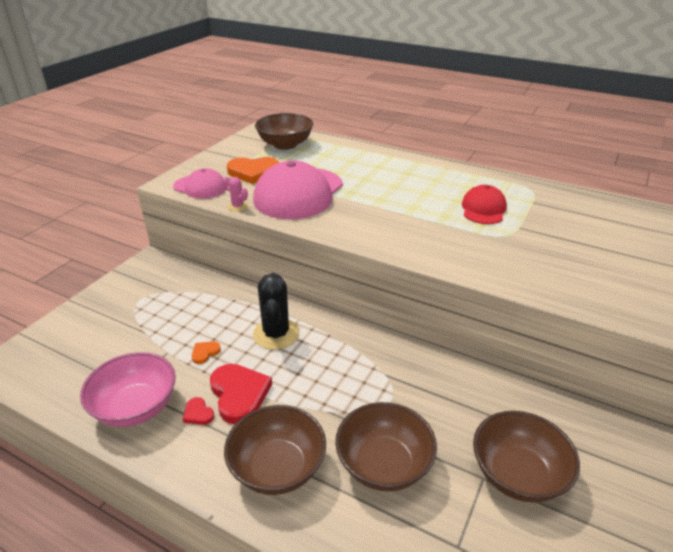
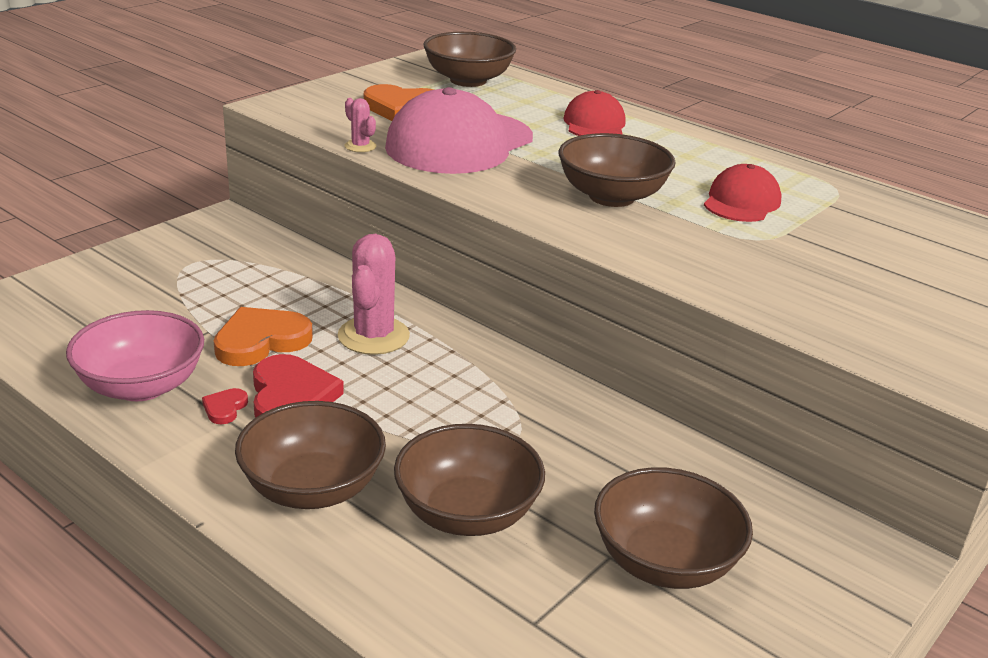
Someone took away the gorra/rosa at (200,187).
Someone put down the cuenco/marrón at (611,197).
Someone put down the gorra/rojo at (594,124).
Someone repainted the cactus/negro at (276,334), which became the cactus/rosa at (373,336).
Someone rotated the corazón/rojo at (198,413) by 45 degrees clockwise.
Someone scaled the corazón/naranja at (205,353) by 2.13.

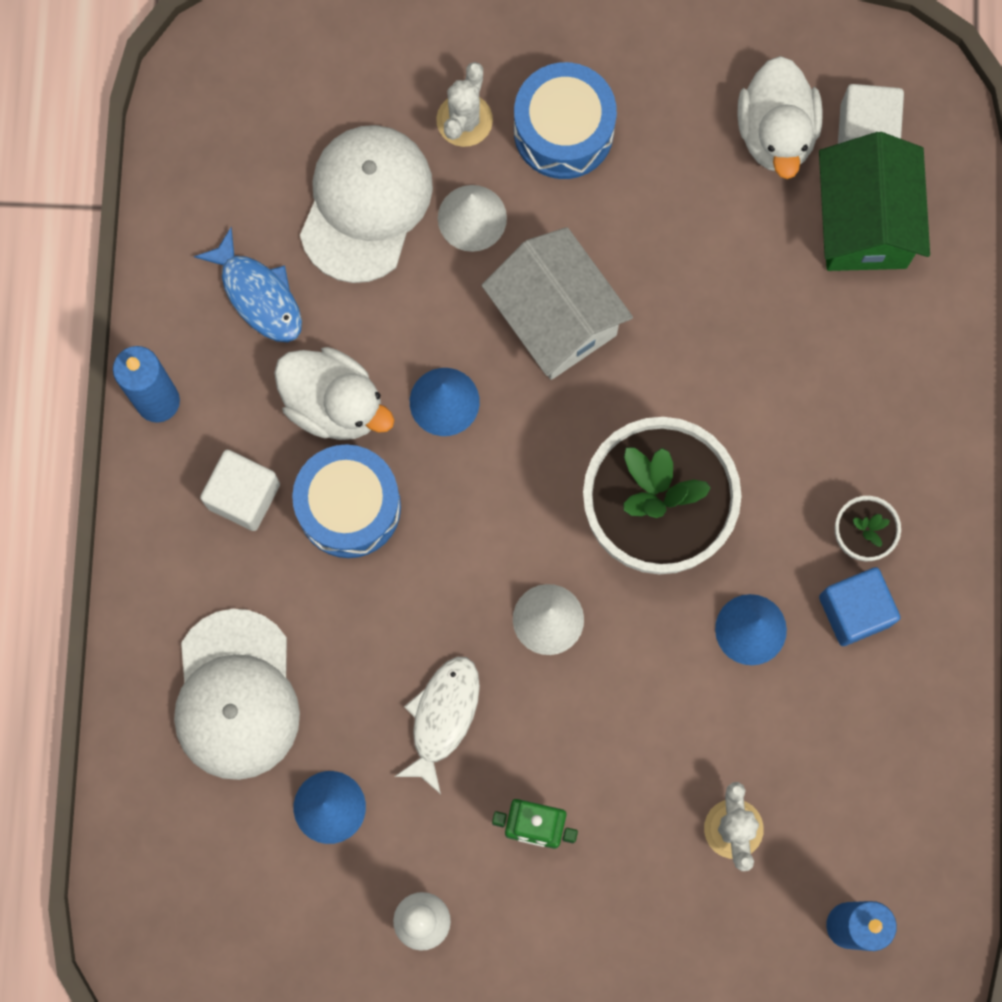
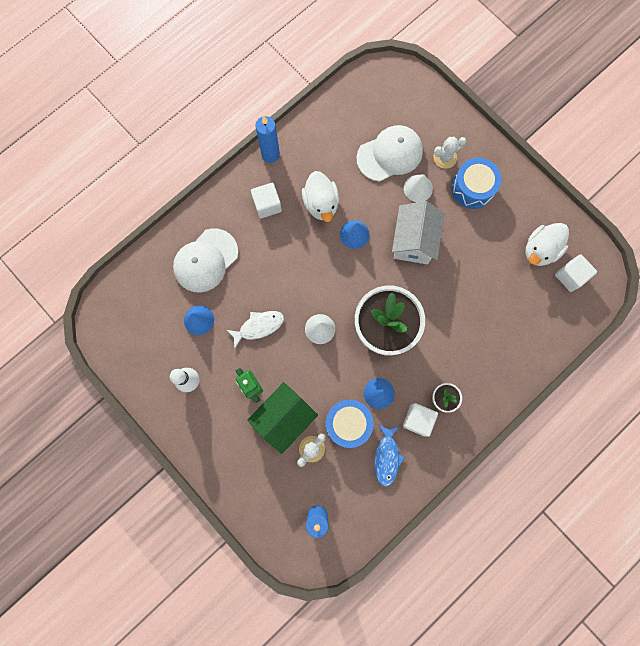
Someone carried the pez/azul from (258,295) to (387,457).
Someone carried the tambor/azul from (349,507) to (348,423).
Someone carried the casa/verde from (863,222) to (284,418).
Someone repainted the cubo/azul at (854,610), which became the cubo/blanco at (417,420).

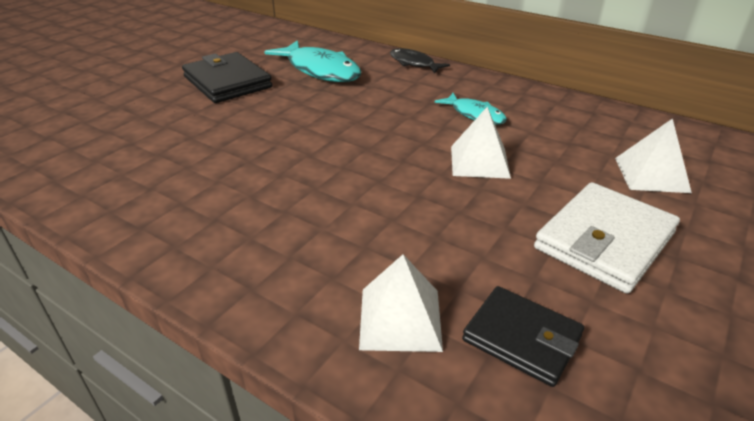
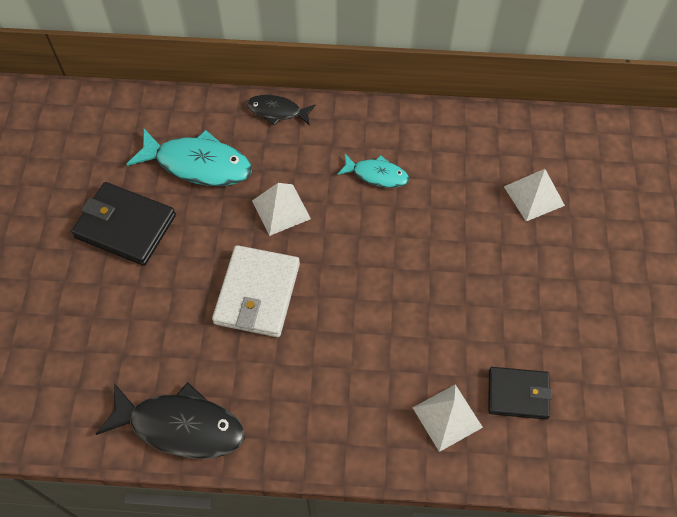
Someone put down the pez/negro at (181,426).
Someone carried the pirámide/blanco from (479,161) to (281,209).
Someone carried the cartera/blanco from (604,240) to (257,293).

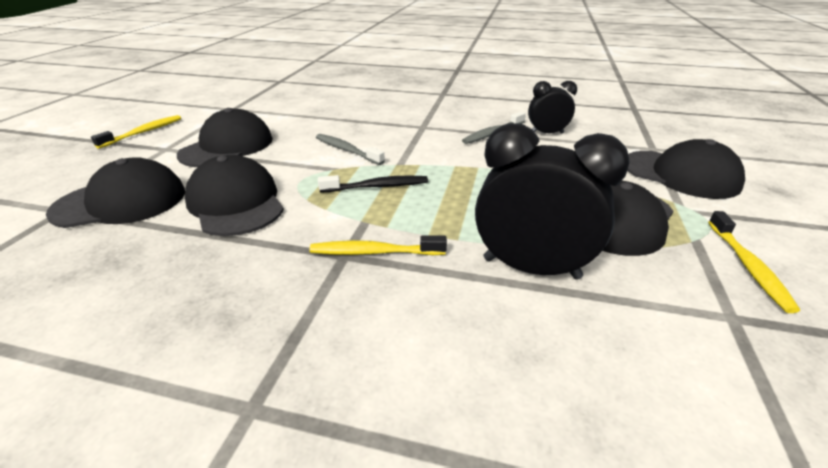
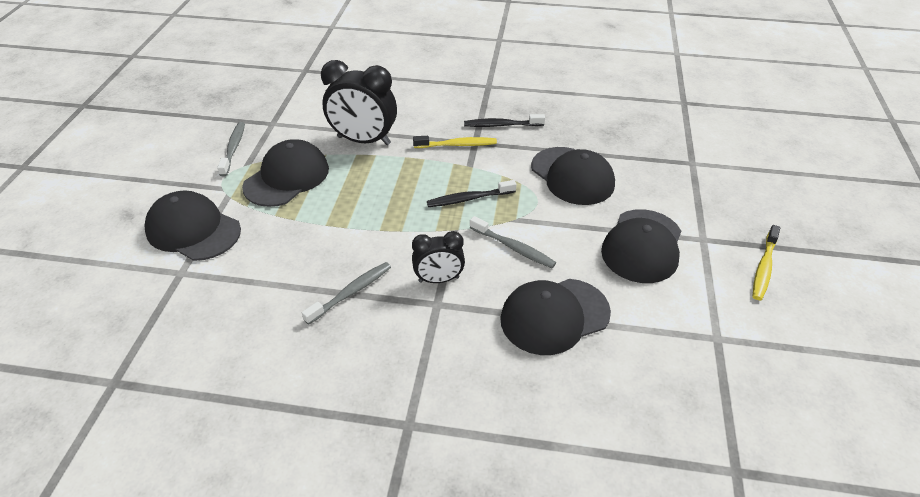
Someone put down the cepillo de dientes/negro at (501,125).
Someone carried the gorra/negro from (121,202) to (554,316).
Someone carried the despertador/negro from (546,133) to (439,279).
Someone repainted the cepillo de dientes/amarillo at (748,266), which became the cepillo de dientes/gris at (233,148).

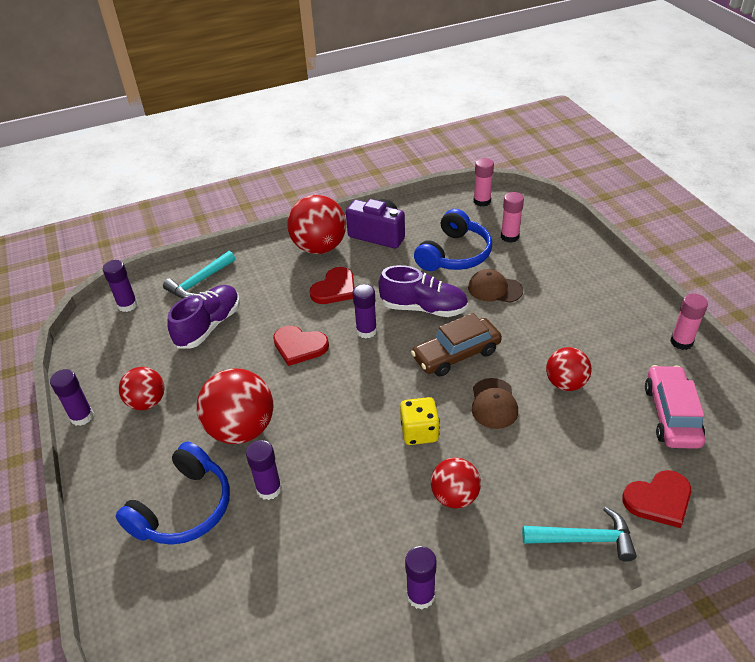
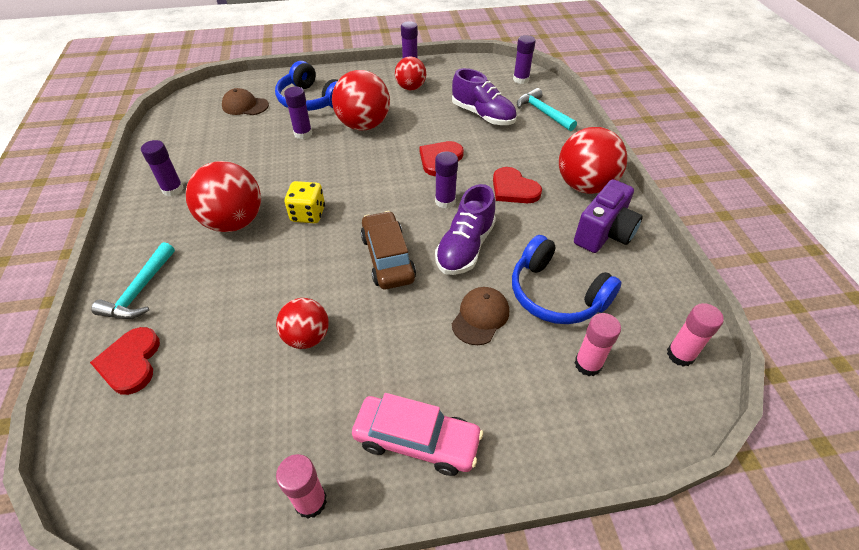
Someone carried the gorra/marrón from (494,404) to (245,106).
Someone carried the coche/rosa from (671,415) to (417,440).
Someone scaled the pelota/rojo at (454,496) by 1.64.

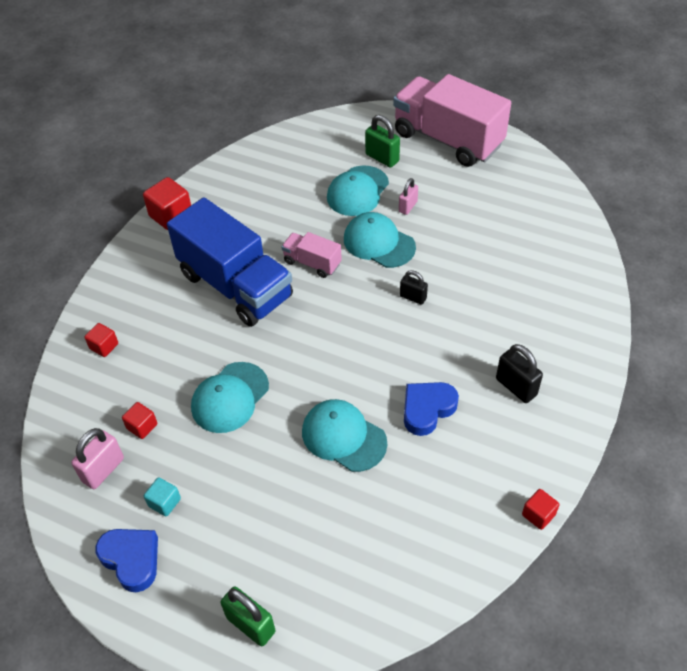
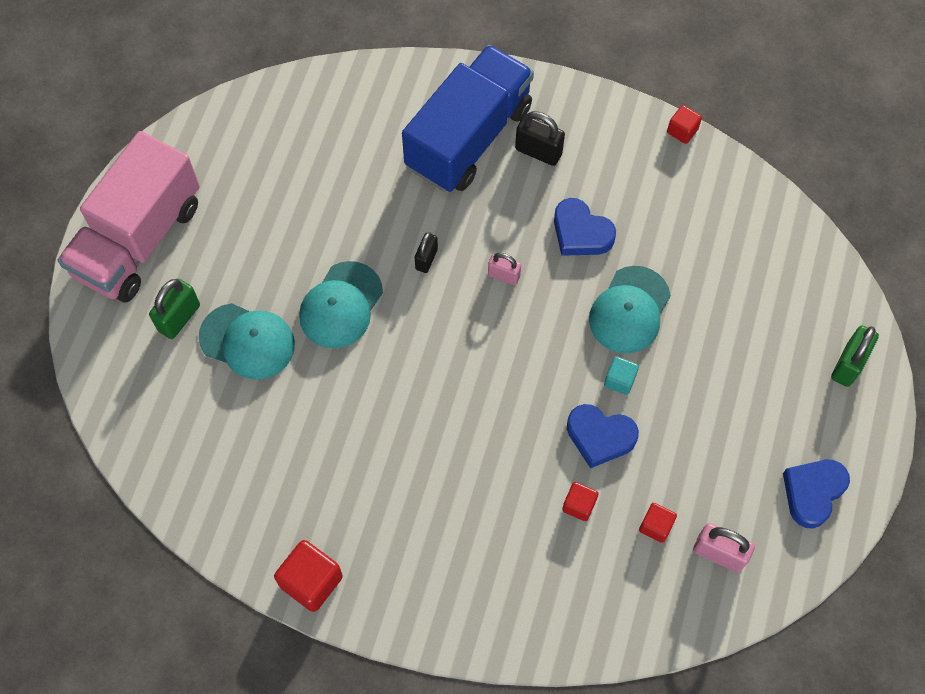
Someone took away the camión/rosa at (312,263).
Someone carried the cubo/rojo from (104,346) to (579,505).
Someone carried the cubo/turquesa from (164,502) to (619,380).
Someone carried the camión/azul from (235,286) to (469,137).
Someone carried the candado/rosa from (408,207) to (504,275).
Someone swapped the gorra/turquesa at (230,397) for the corazón/azul at (600,437).
Someone rotated the candado/negro at (516,387) by 75 degrees clockwise.

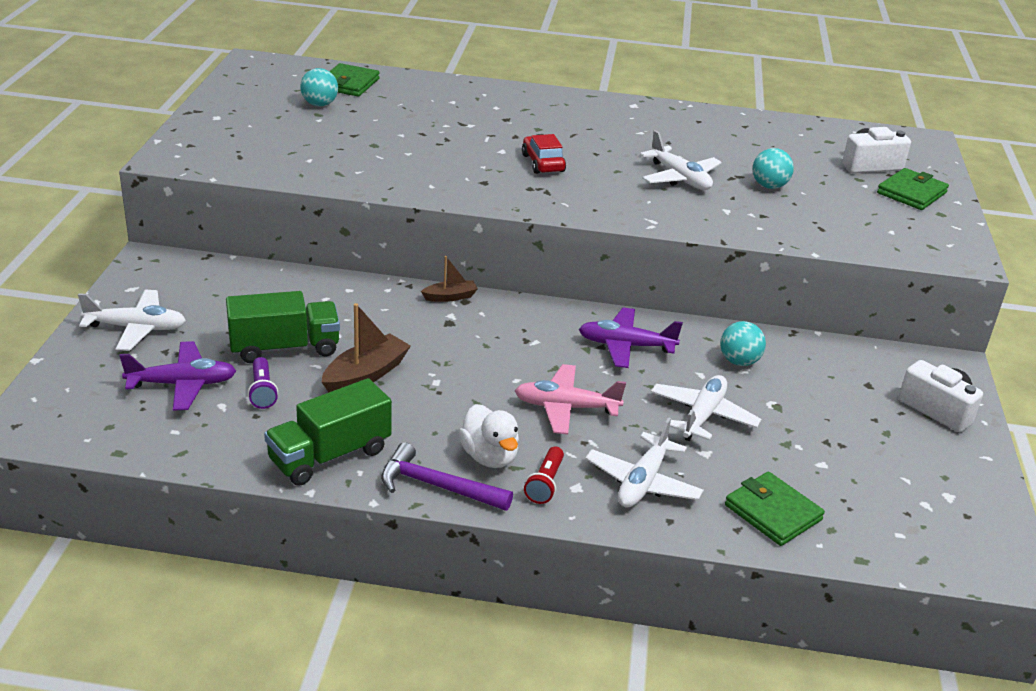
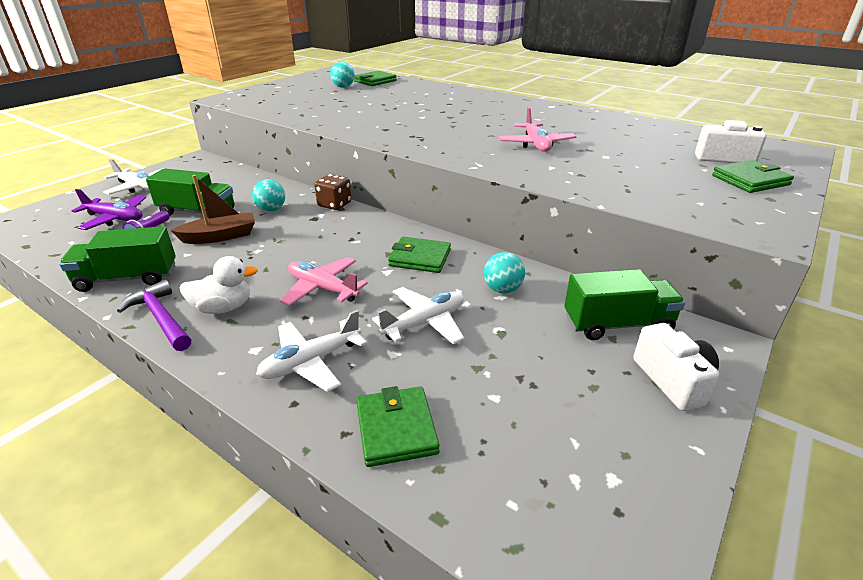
Someone took away the coche/rojo at (543,163).
Someone took away the lámpara de mano/rojo at (545,484).
Someone put down the camión/verde at (617,324).
Someone carried the pelota/turquesa from (769,186) to (271,210).
Someone swapped the barco/marrón at (450,297) for the dado/marrón at (334,204).
Someone swapped the avión/morado at (626,346) for the cartera/verde at (420,258).
Someone repainted the avión/blanco at (679,178), which became the avión/rosa at (535,144).
Someone rotated the pato/blanco at (489,457) by 105 degrees counterclockwise.

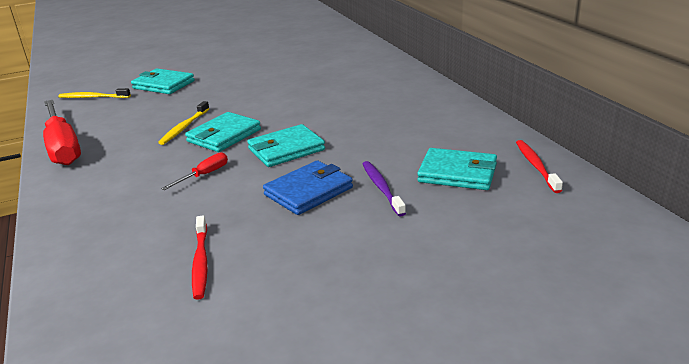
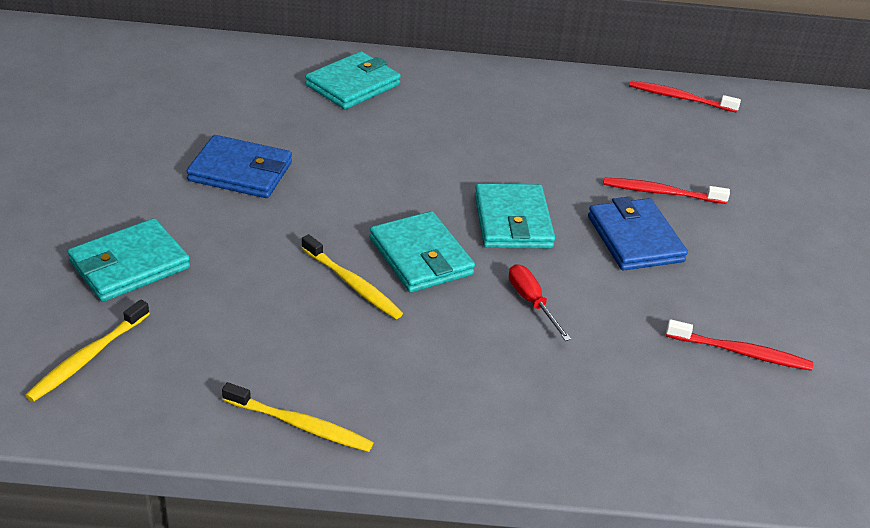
Someone put down the cartera/azul at (240,172).
Someone carried the cartera/turquesa from (457,173) to (353,85).
Someone swapped the destornillador/rojo at (63,147) for the cepillo de dientes/amarillo at (300,425).
Someone repainted the cepillo de dientes/morado at (381,188), which became the cepillo de dientes/rojo at (661,192).

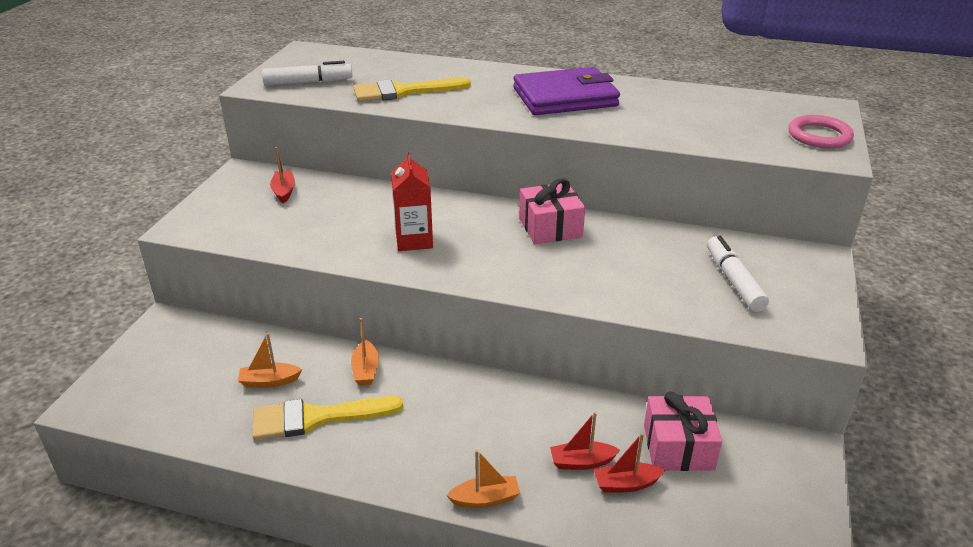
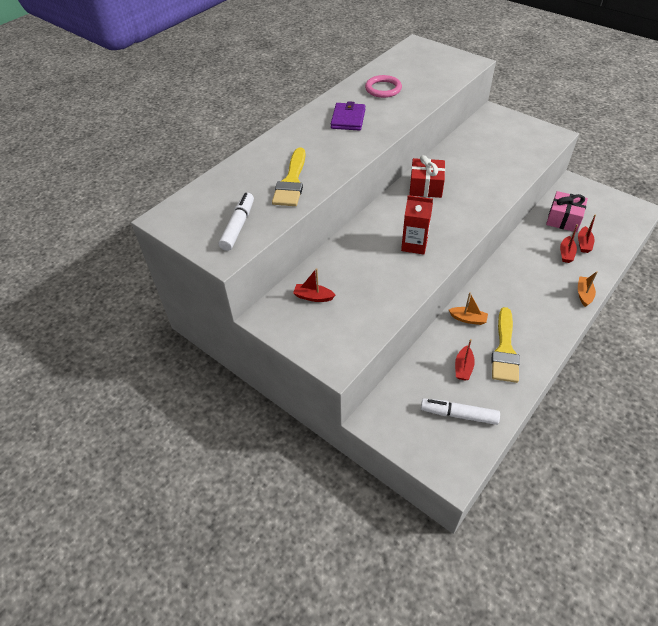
Someone carried the rotulador/blanco from (733,281) to (459,415).
Someone carried the anillo/rosa from (819,136) to (383,89).
Someone repainted the barco/naranja at (269,381), which became the barco/rojo at (463,367).
Someone repainted the regalo/rosa at (550,227), which became the regalo/rojo at (426,186).
Someone scaled the cartera/morado at (565,97) by 0.63.

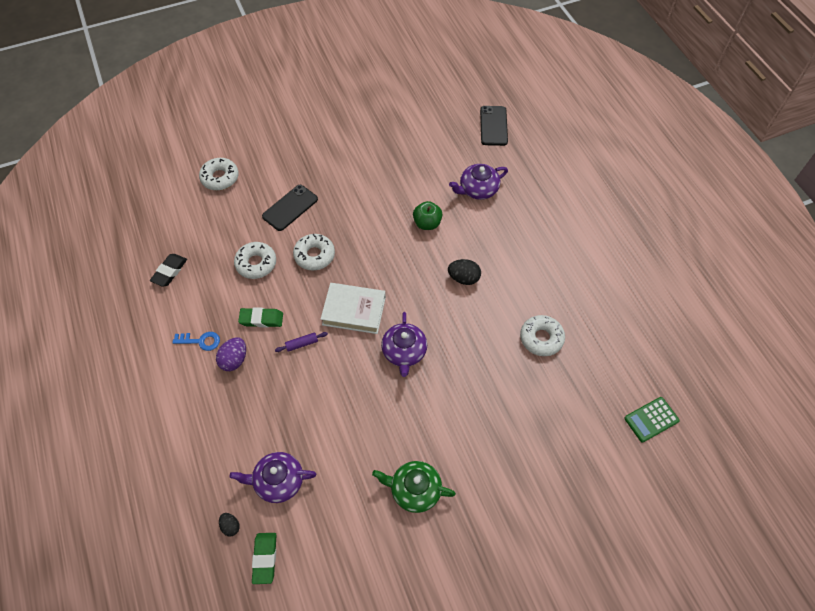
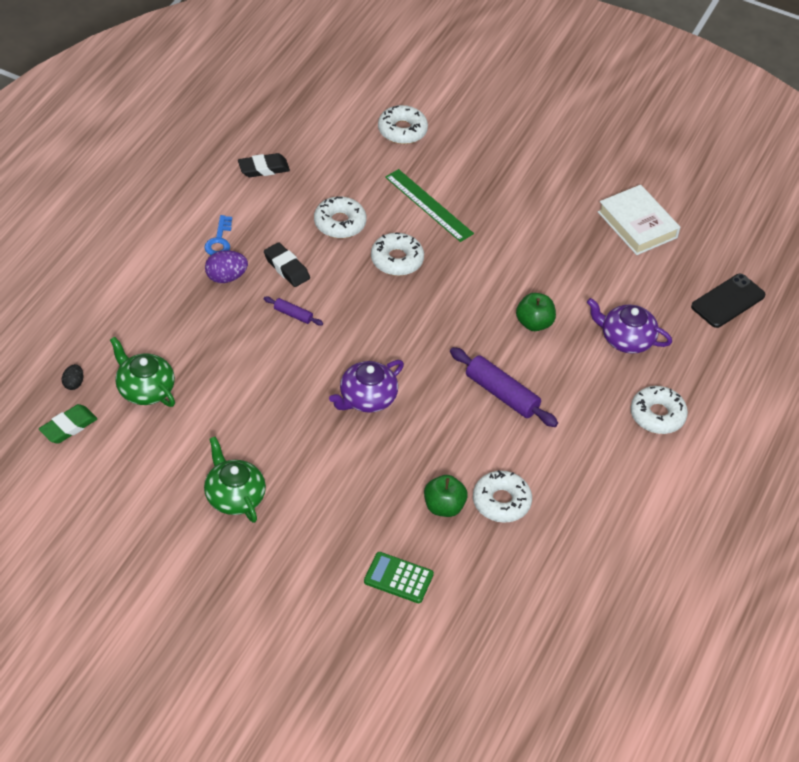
Someone put down the manzana/verde at (443,507).
Someone put down the rosquilla/blanco at (657,415).
Someone carried the libro/blanco from (354,311) to (637,225).
Someone carried the calculadora/verde from (651,419) to (398,578).
Someone swapped the móvil/negro at (290,208) for the regla/verde at (429,205).
Someone swapped the huevo/negro at (463,278) for the rodillo/morado at (502,394).
Someone repainted the tetera/morado at (278,481), which became the tetera/verde at (144,389).
Someone repainted the goma de borrar/verde at (261,319), which became the goma de borrar/negro at (286,268).
Someone rotated the llave/azul at (200,341) by 45 degrees clockwise.

